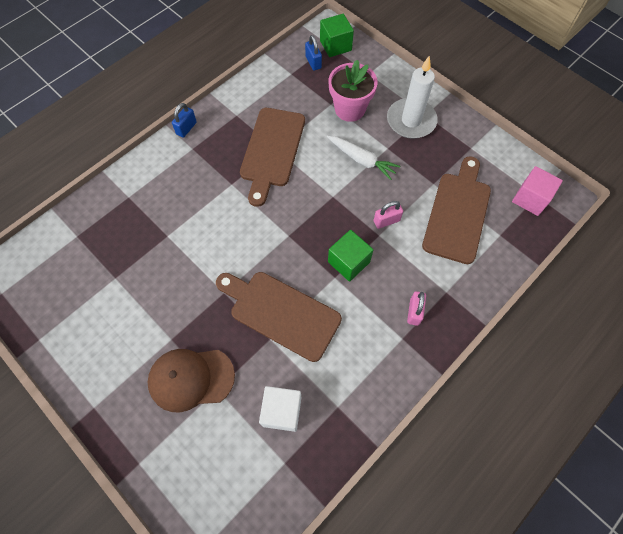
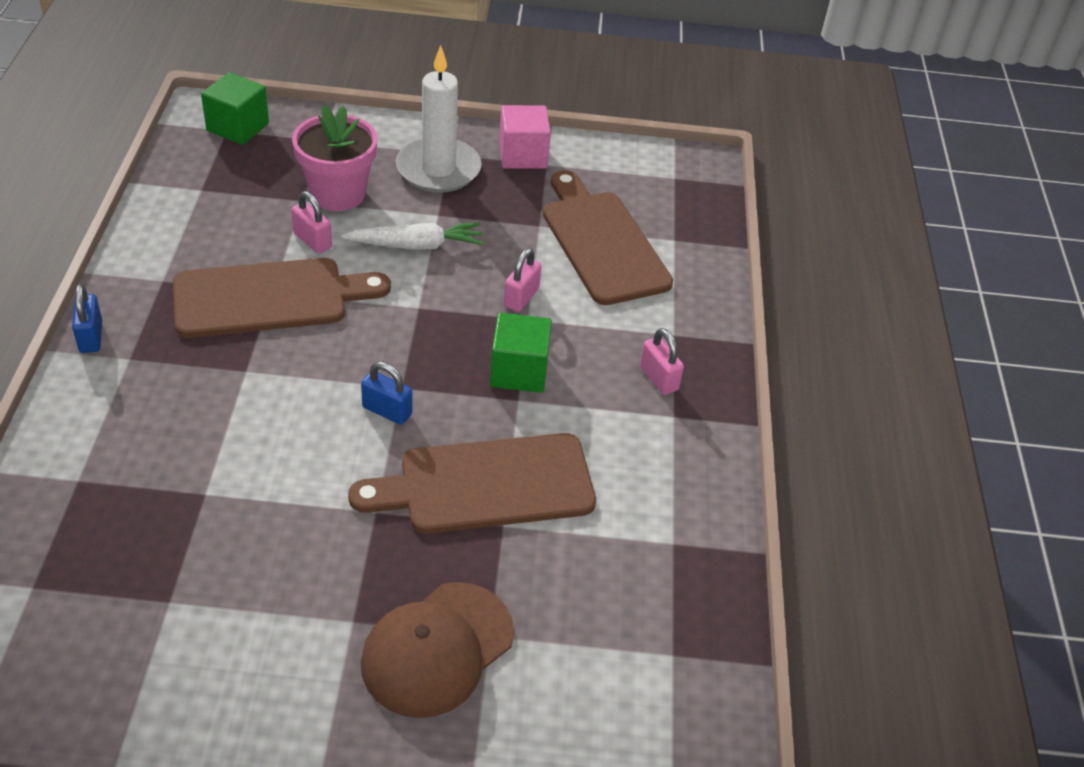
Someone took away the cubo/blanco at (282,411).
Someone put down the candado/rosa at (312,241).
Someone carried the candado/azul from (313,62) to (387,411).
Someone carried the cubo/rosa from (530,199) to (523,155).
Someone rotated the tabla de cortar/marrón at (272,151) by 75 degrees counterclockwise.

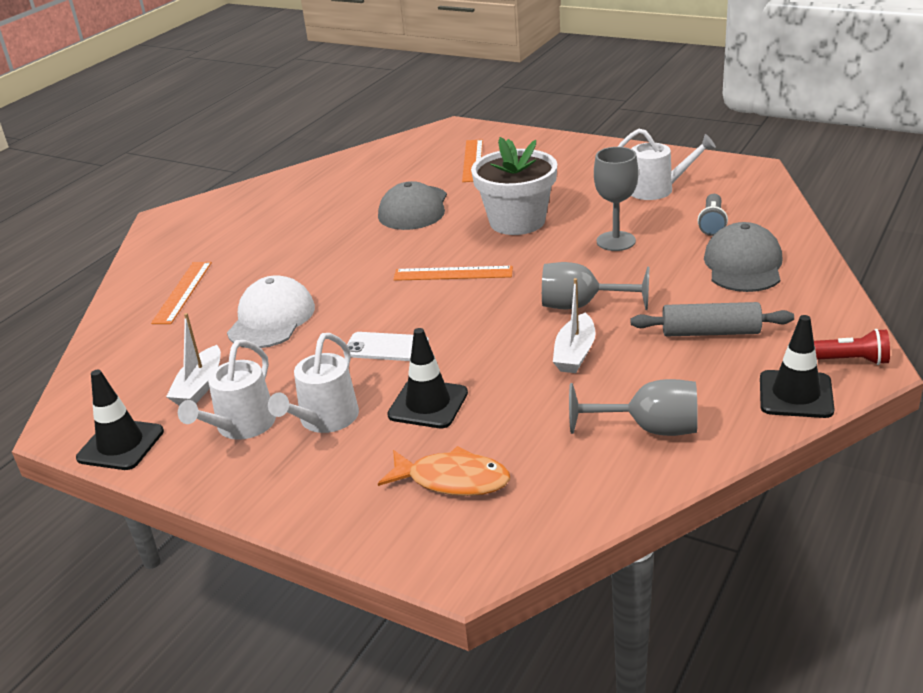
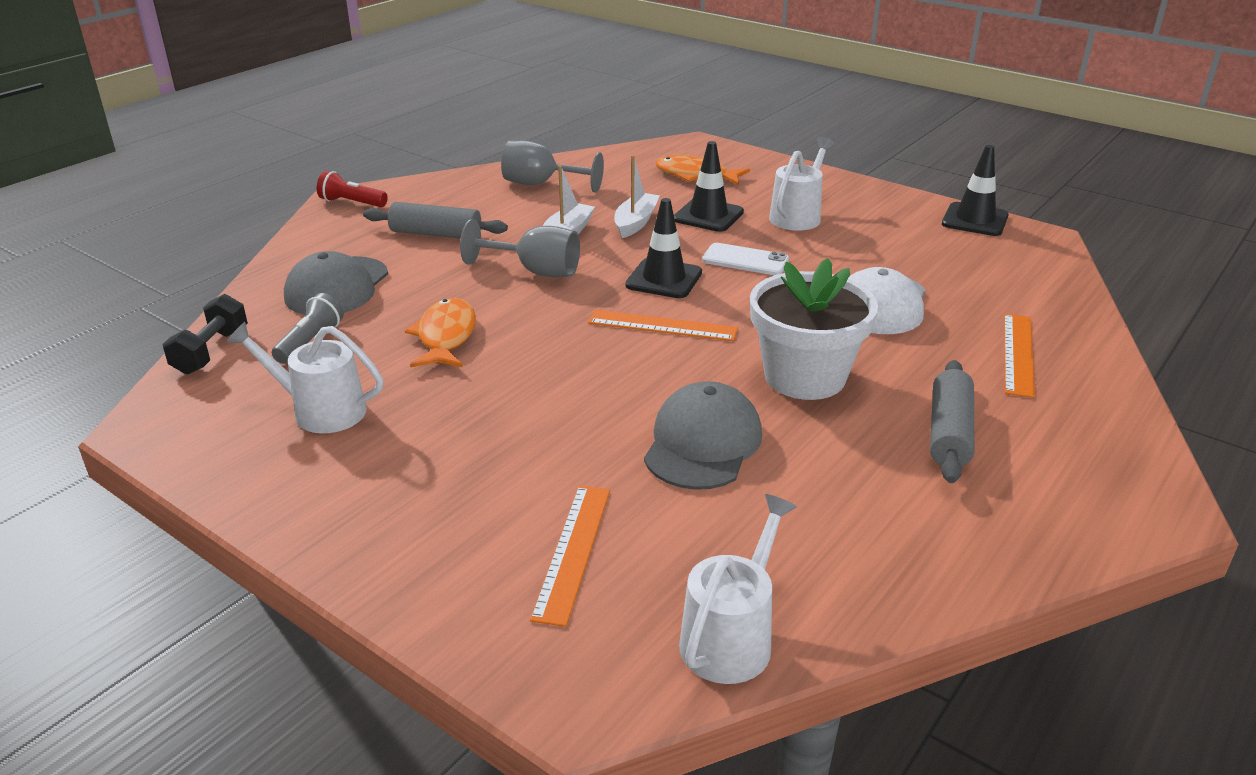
Someone put down the mancuerna/negro at (211,351).
Someone put down the rodillo/gris at (949,433).
Someone carried the barco/blanco from (200,386) to (635,222).
Someone carried the regadera/blanco from (241,426) to (731,638).
Someone carried the maceta/blanco from (517,221) to (804,377).
Someone carried the cono de tráfico/negro from (795,394) to (664,279).
Someone swapped the copa/gris at (616,241) for the pez/naranja at (445,337).

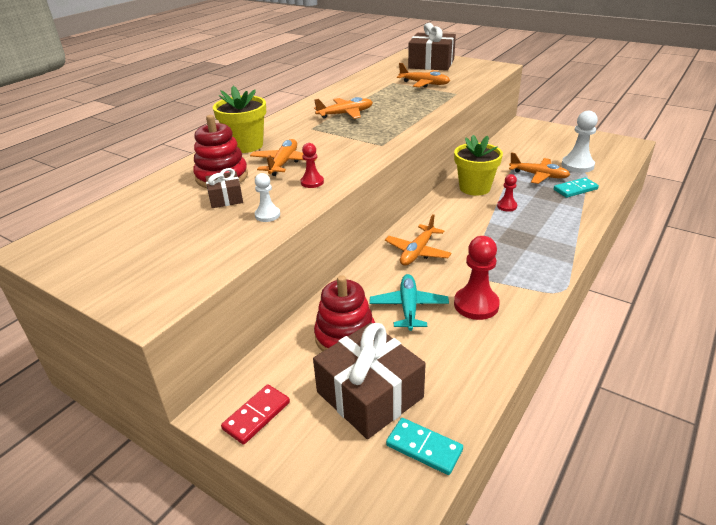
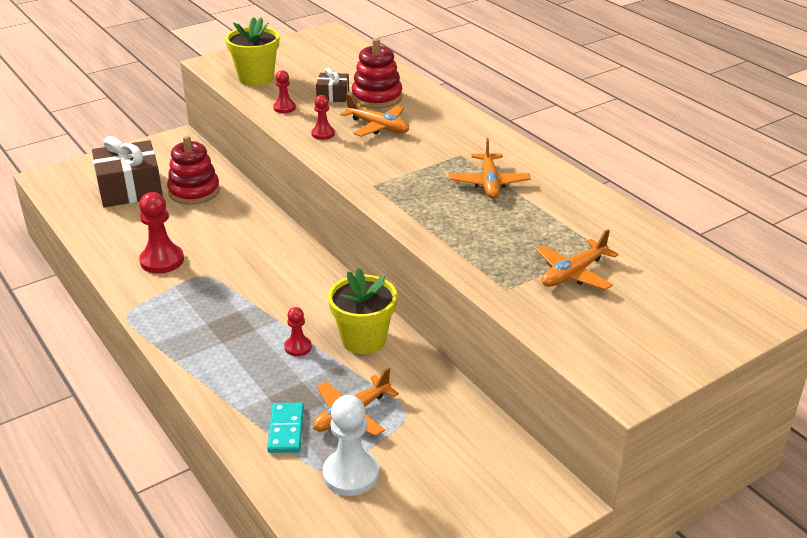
Someone took away the ficha de dominó/rojo at (257,416).
Someone took away the avión/turquesa at (408,307).
Someone took away the avión/naranja at (417,252).
Someone took away the ficha de dominó/turquesa at (424,448).
Someone took away the regalo/marrón at (431,64).
Someone carried the maceta/amarillo from (246,145) to (256,78).
Someone repainted the peón/blanco at (267,215), which became the peón/rojo at (284,108).

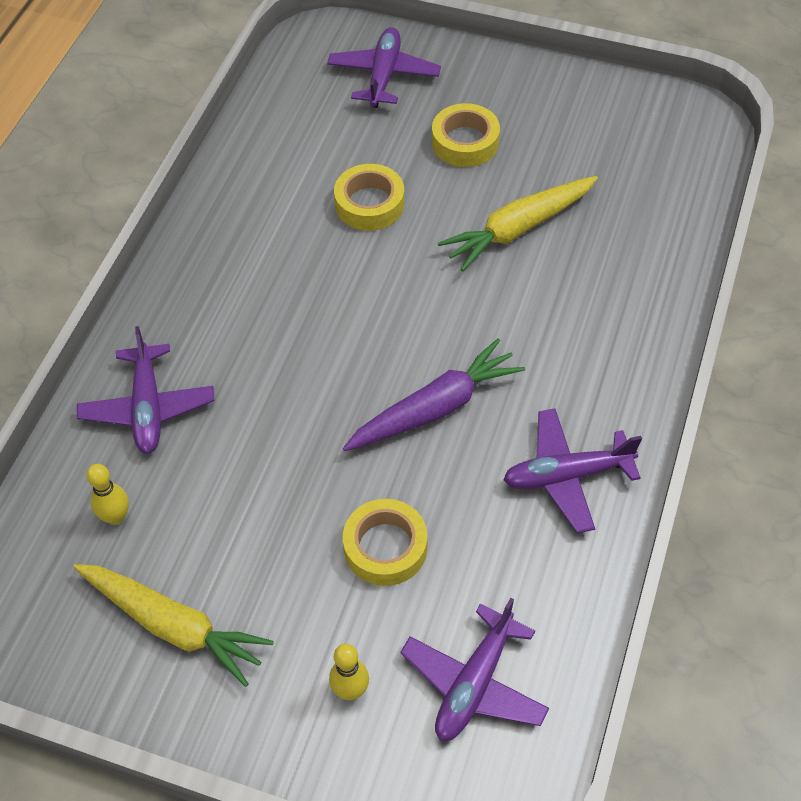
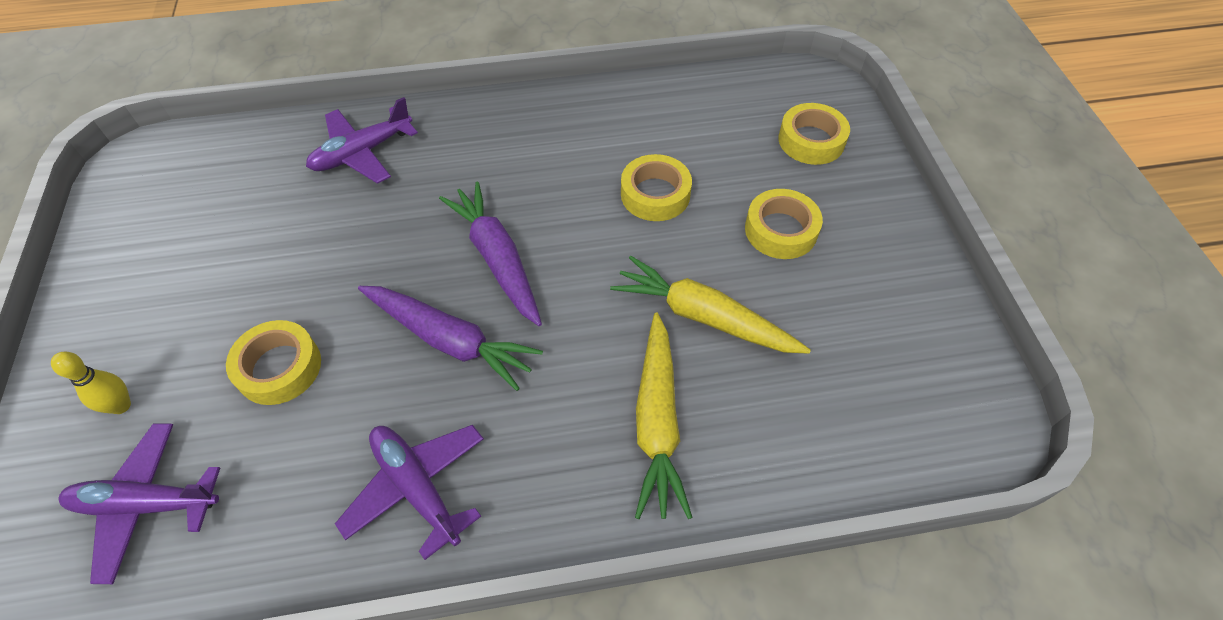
Someone took away the bolo/amarillo at (116,517).
Someone put down the zanahoria/morado at (497,259).
Someone carried the zanahoria/amarillo from (173,625) to (657,422).
Someone swapped the avión/morado at (383,76) for the cinta adhesiva/amarillo at (811,140).

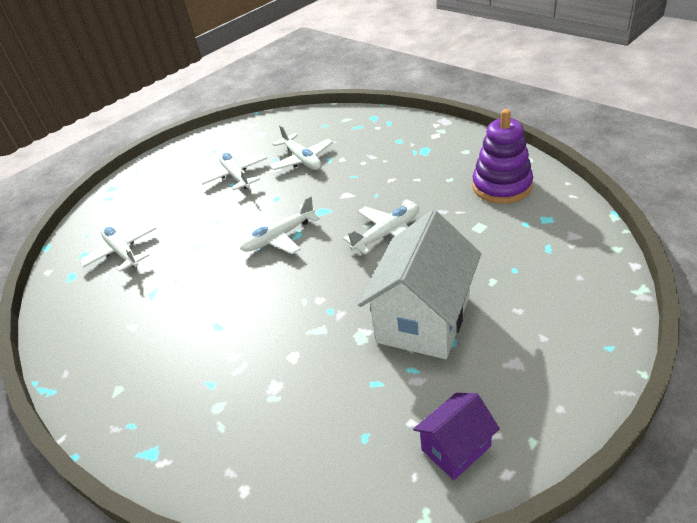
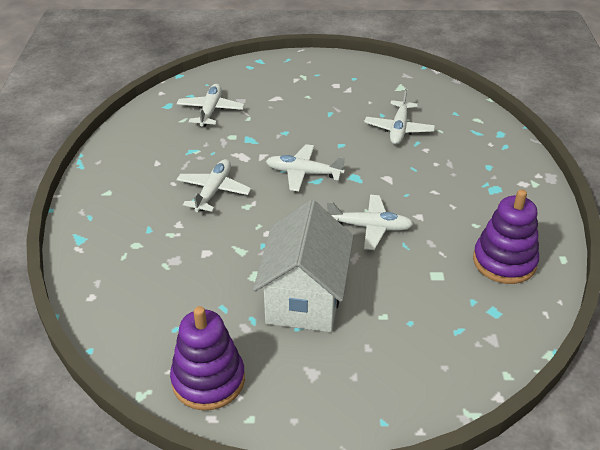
Someone carried the avión/blanco from (236,175) to (213,191).
Someone swapped the casa/morado at (456,448) for the juguete apilable/morado at (208,380).
Someone rotated the casa/blanco at (423,319) by 60 degrees counterclockwise.

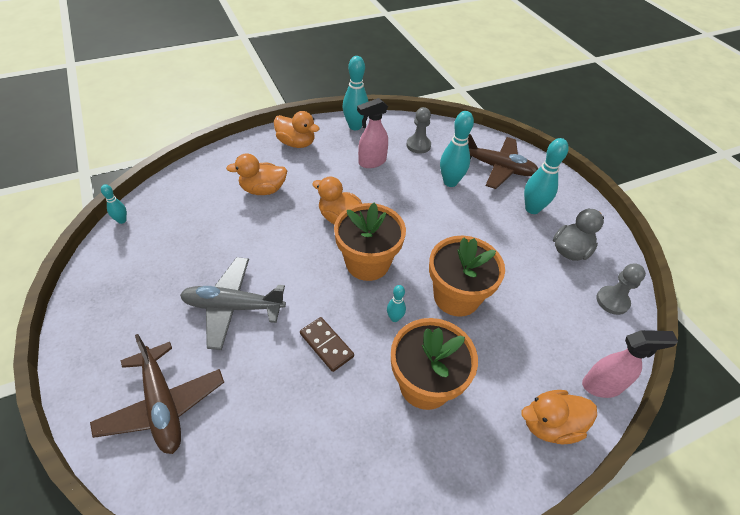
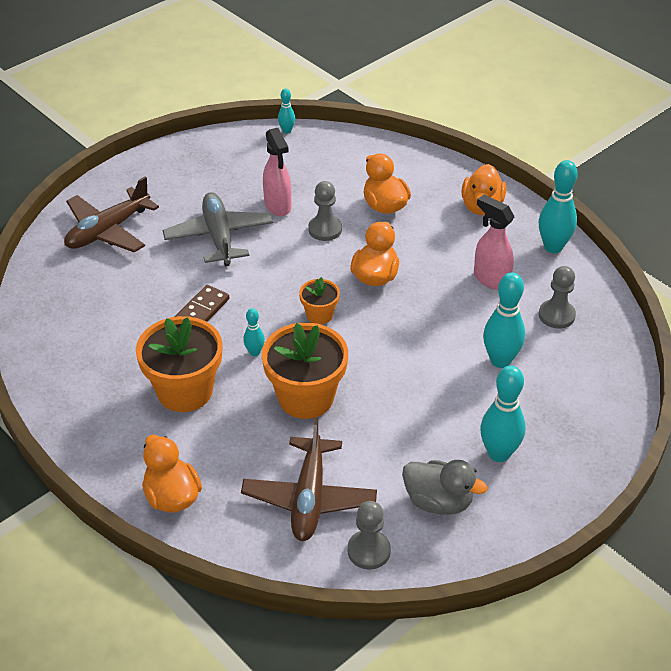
Someone put down the peón/gris at (325,229).
Someone carried the avión/marrón from (497,168) to (309,498).
Someone carried the pulverizador/rosa from (602,385) to (278,206).
Someone scaled the maceta/naranja at (367,263) by 0.51.

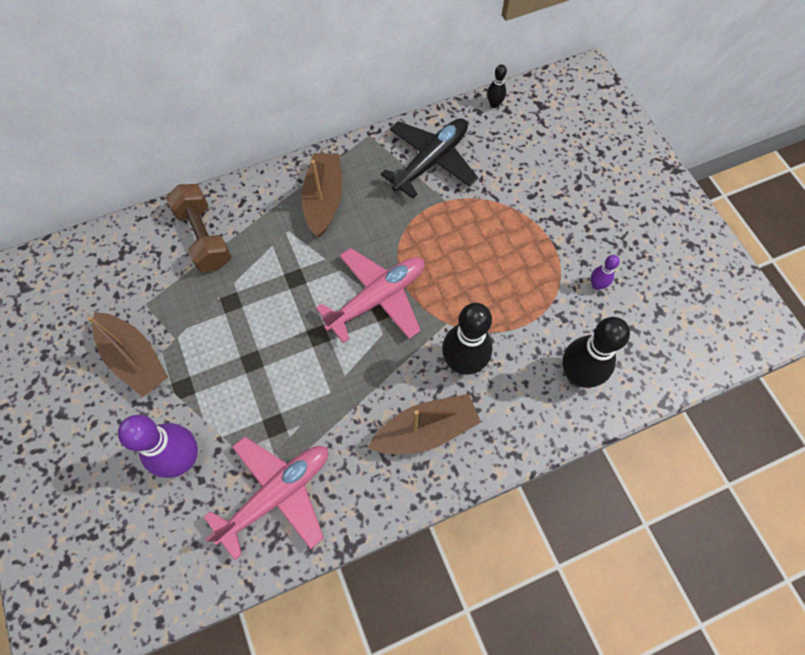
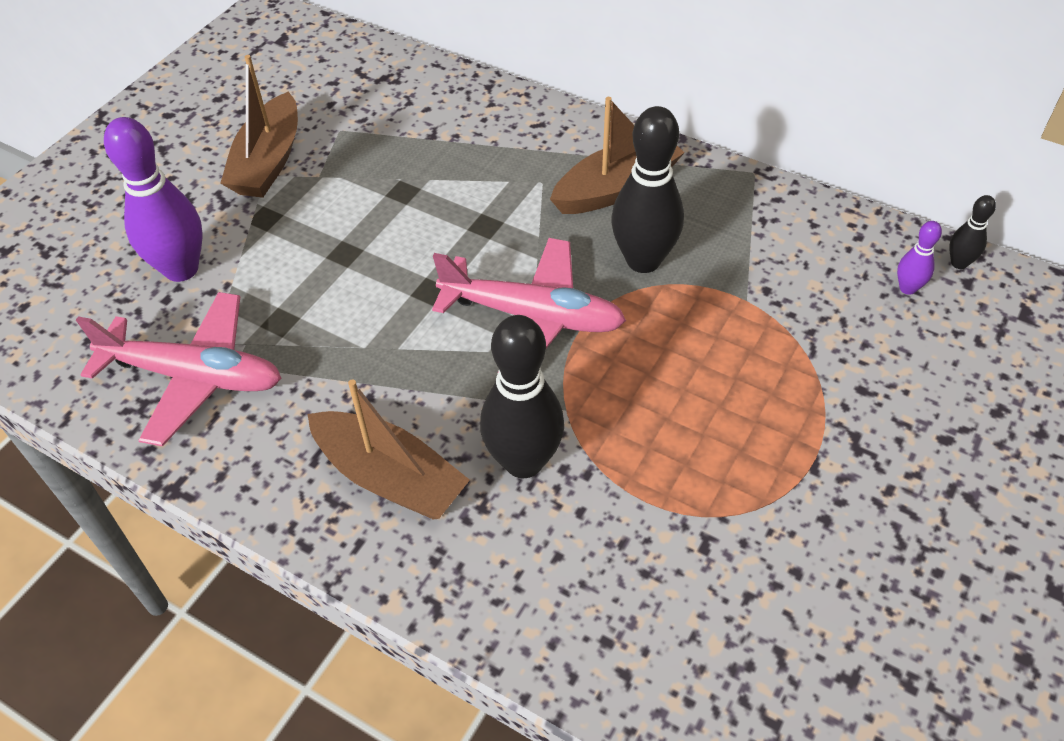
Someone took away the mancuerna/marrón at (204,237).
Someone took away the avión/negro at (431,161).
Someone carried the bolo/negro from (577,374) to (643,260).
Someone carried the bolo/morado from (597,285) to (907,288).

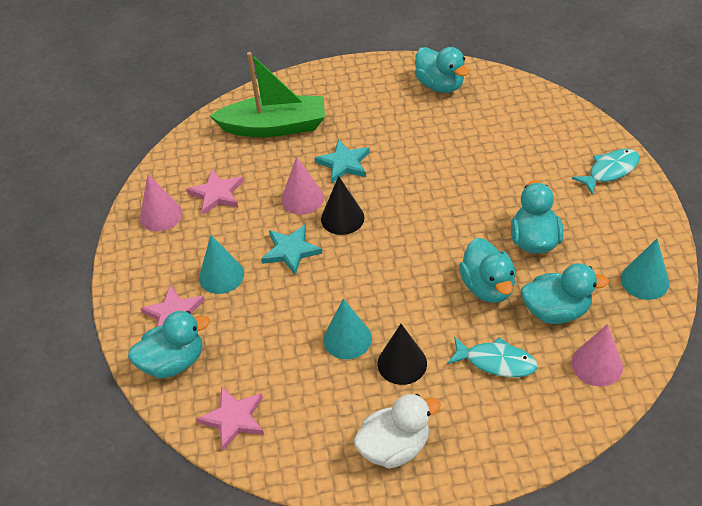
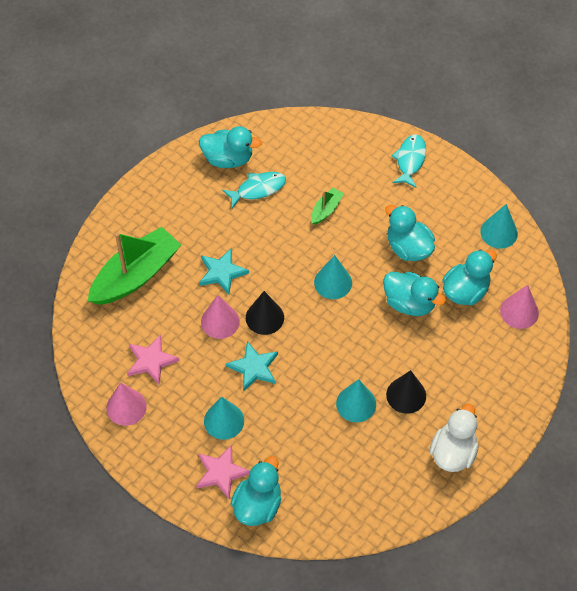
Someone took away the estrella/rosa at (234,419).
Someone put down the barco/verde at (326,210).
Someone put down the cono/turquesa at (333,282).
Someone carried the pez/turquesa from (496,362) to (258,189).

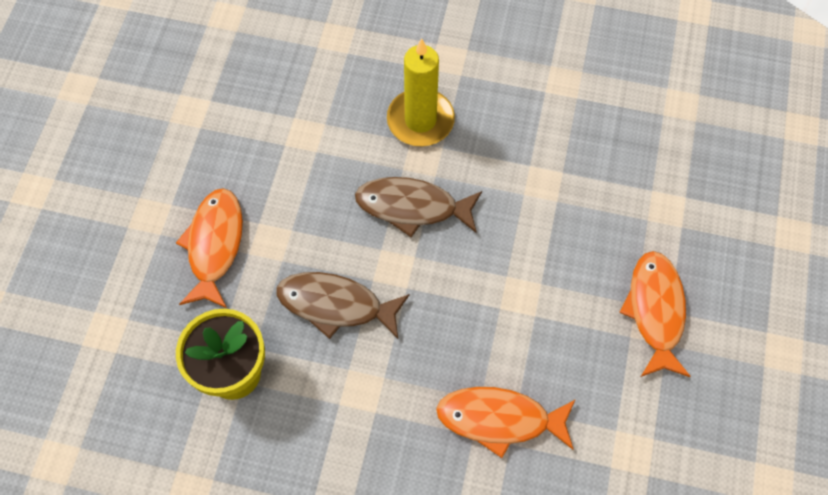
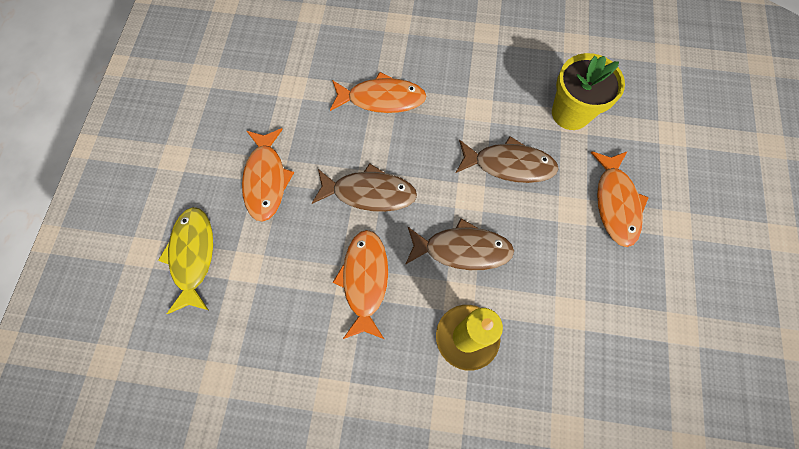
Someone put down the pez/amarillo at (193,256).
Someone put down the pez/marrón at (369,193).
Someone put down the pez/naranja at (365,280).

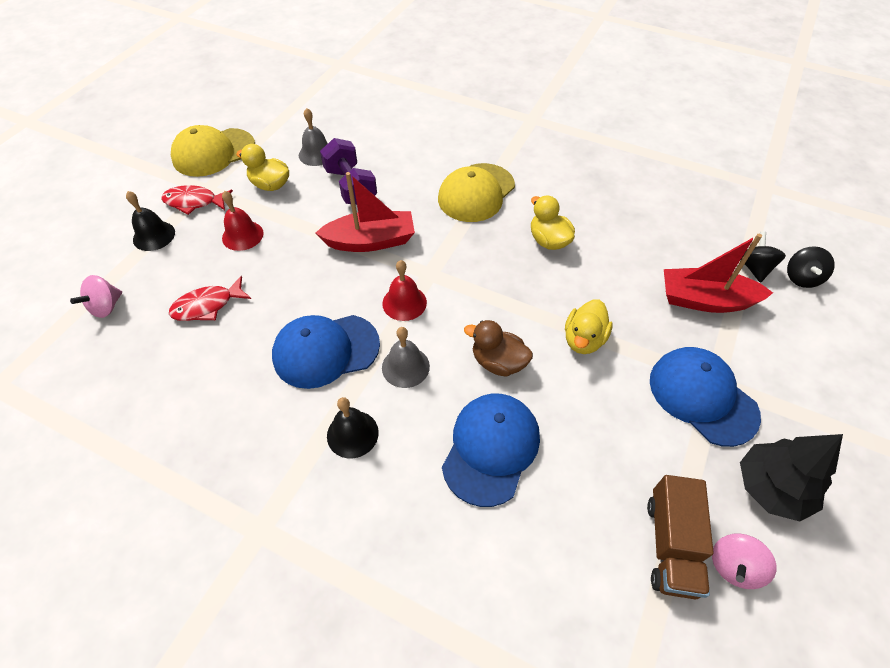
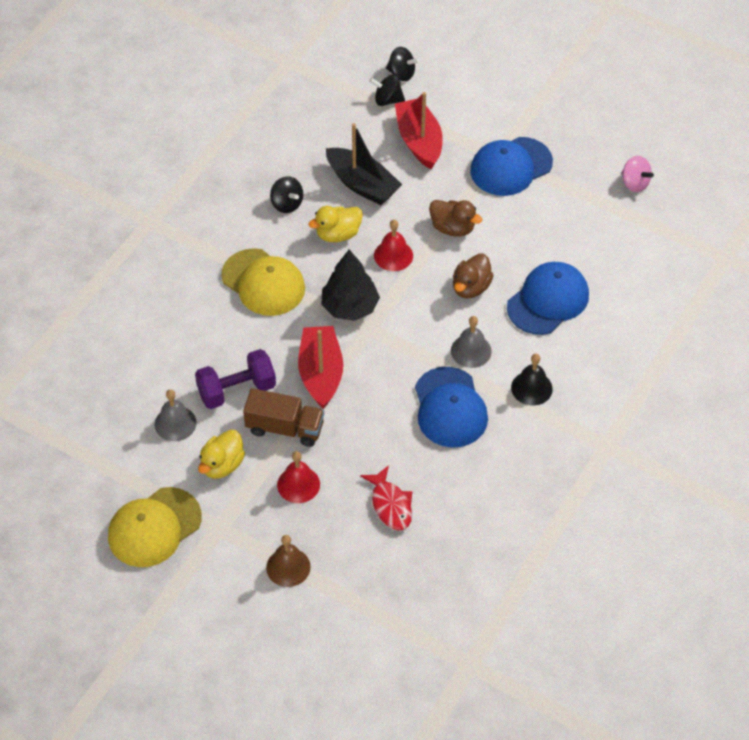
Someone took away the peonza/rosa at (106,307).
Someone took away the pez/rojo at (194,202).
Someone put down the peonza/negro at (287,204).
Someone put down the barco/negro at (362,184).
Someone carried the campana/rojo from (404,303) to (393,255).
Someone carried the camión/marrón from (671,545) to (285,428).
Someone carried the árbol/negro from (771,488) to (350,307).
Someone repainted the campana/negro at (154,236), which became the campana/marrón at (288,567).
Someone repainted the pato/amarillo at (583,339), which became the pato/marrón at (452,228).
Someone rotated the gorra/amarillo at (213,152) by 75 degrees clockwise.
Someone rotated the gorra/azul at (491,448) by 105 degrees clockwise.
Someone rotated the barco/rojo at (705,300) by 150 degrees clockwise.

